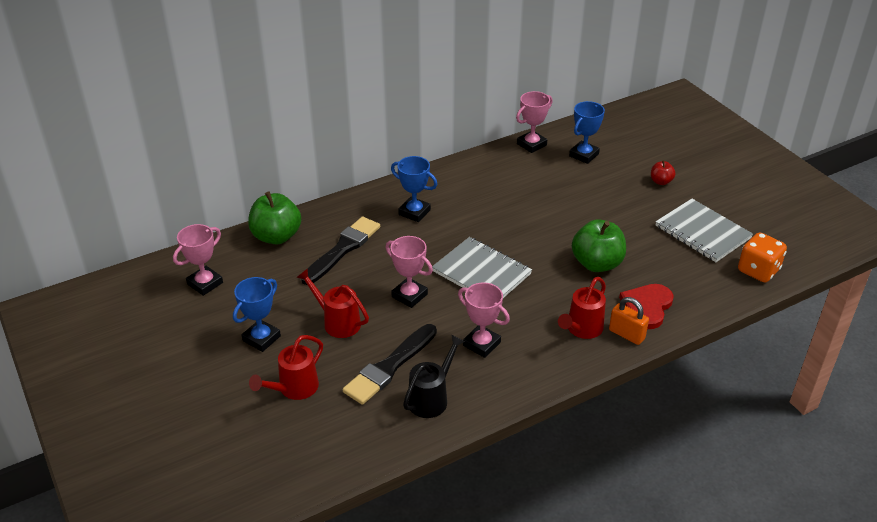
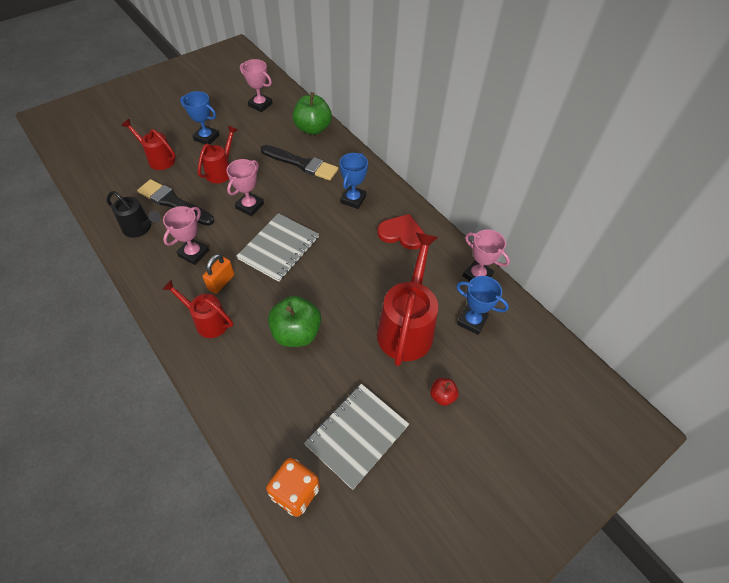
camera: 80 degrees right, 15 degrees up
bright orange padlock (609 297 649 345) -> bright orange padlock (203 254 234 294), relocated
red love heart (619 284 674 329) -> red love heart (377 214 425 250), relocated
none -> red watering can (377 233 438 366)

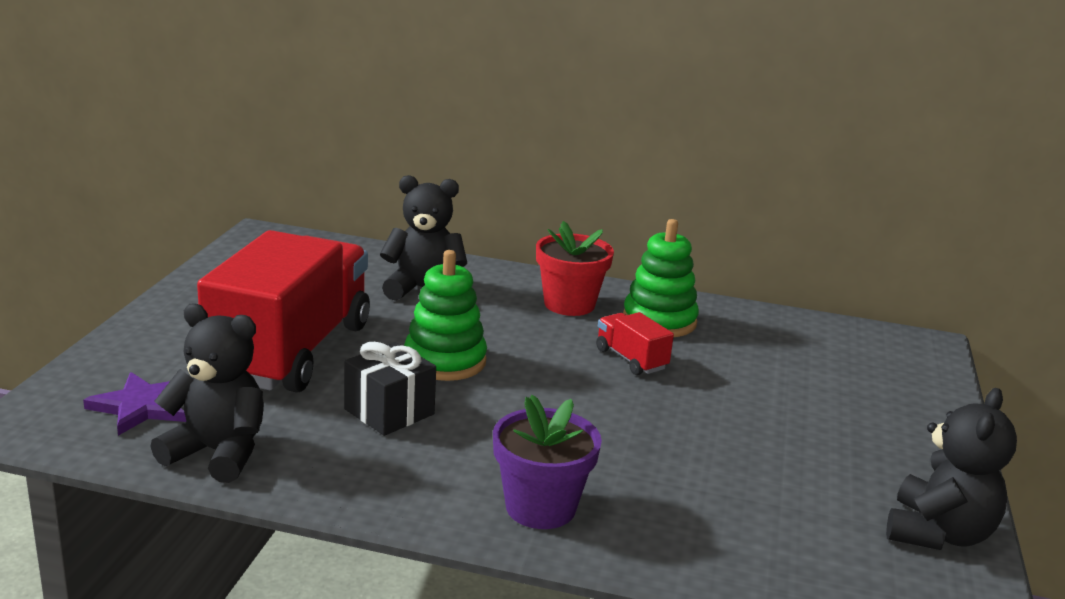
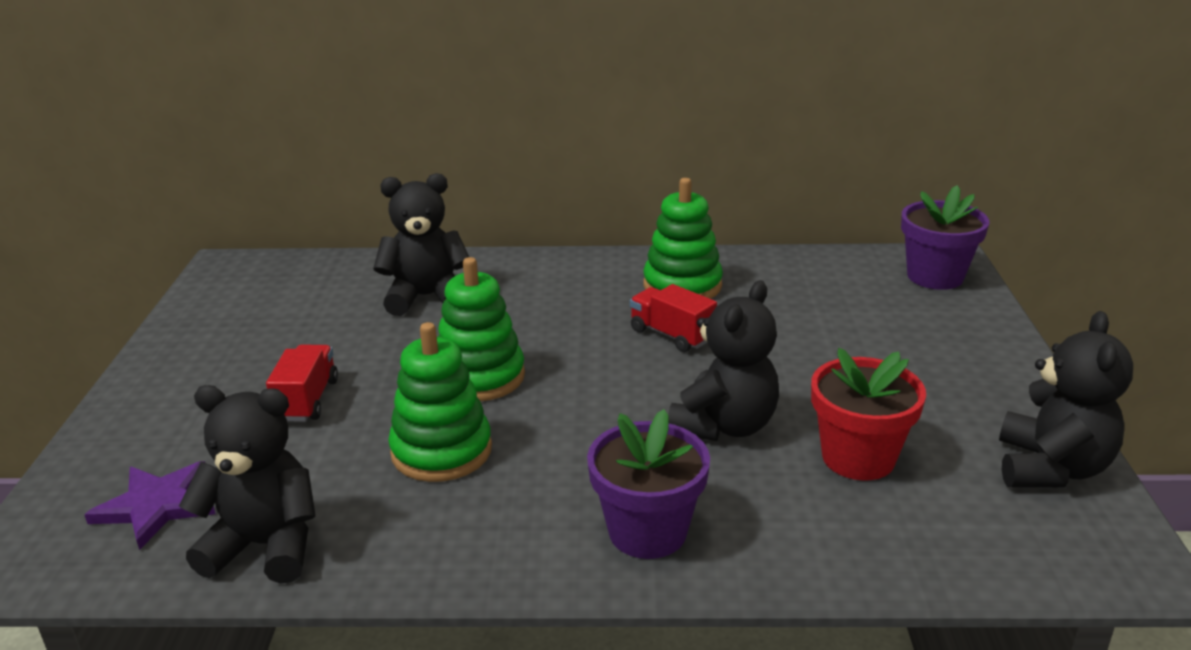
camera: 10 degrees left, 5 degrees up
red lorry (197 230 370 393) -> red lorry (266 345 338 422), x0.40
black gift (344 342 436 436) -> leaf-green ring stacker (388 322 492 482)
none -> black teddy (668 280 779 441)
red flower pot (536 221 614 316) -> red flower pot (811 348 926 481), relocated
none -> violet flower pot (901 185 989 290)

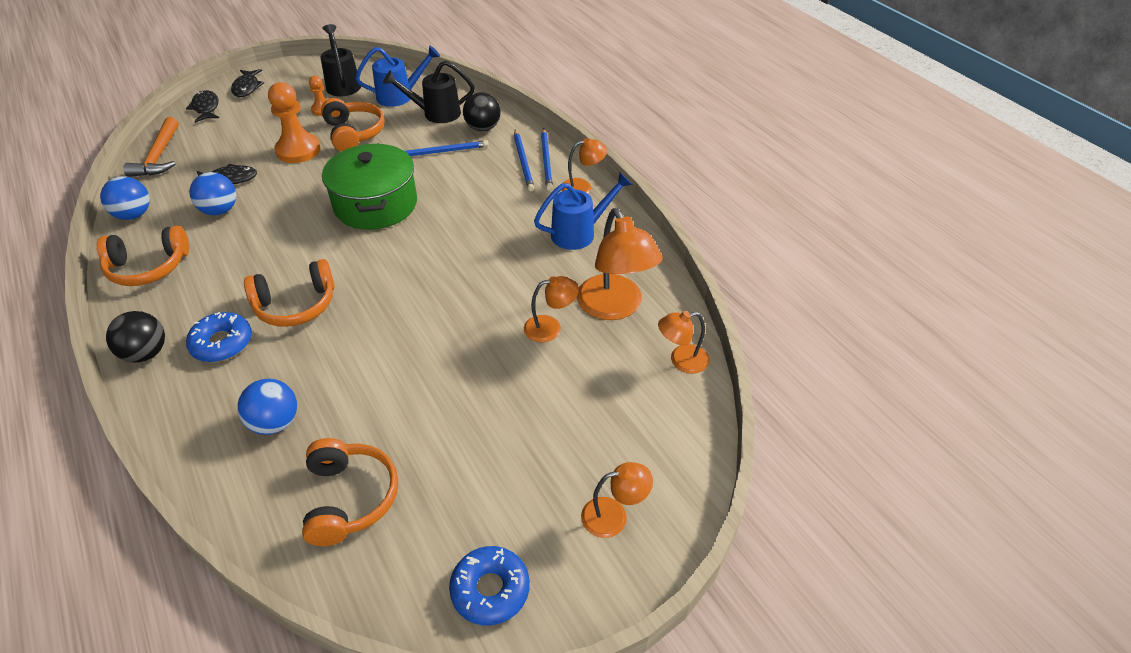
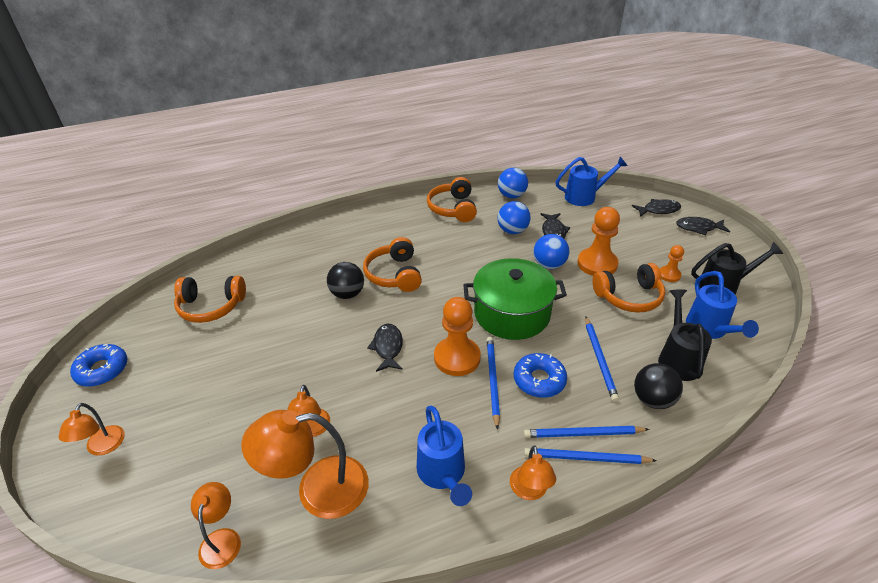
camera: 100 degrees right, 5 degrees down
black sphere (106 311 165 362) -> black sphere (327 262 364 299), relocated
none -> black fish figure (367 323 403 372)
none -> bright orange game pawn (434 297 481 376)
none -> royal blue lead pencil (487 337 500 430)
royal blue donut (186 312 252 362) -> royal blue donut (514 353 567 398), relocated
royal blue sphere (237 379 297 435) -> royal blue sphere (533 234 569 269), relocated
bright orange carpenter's hammer (123 117 179 177) -> royal blue watering can (555 157 628 206)

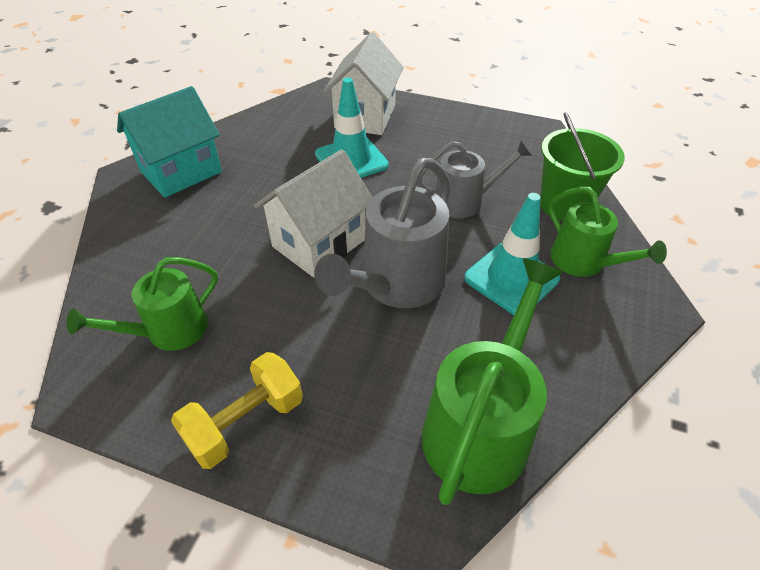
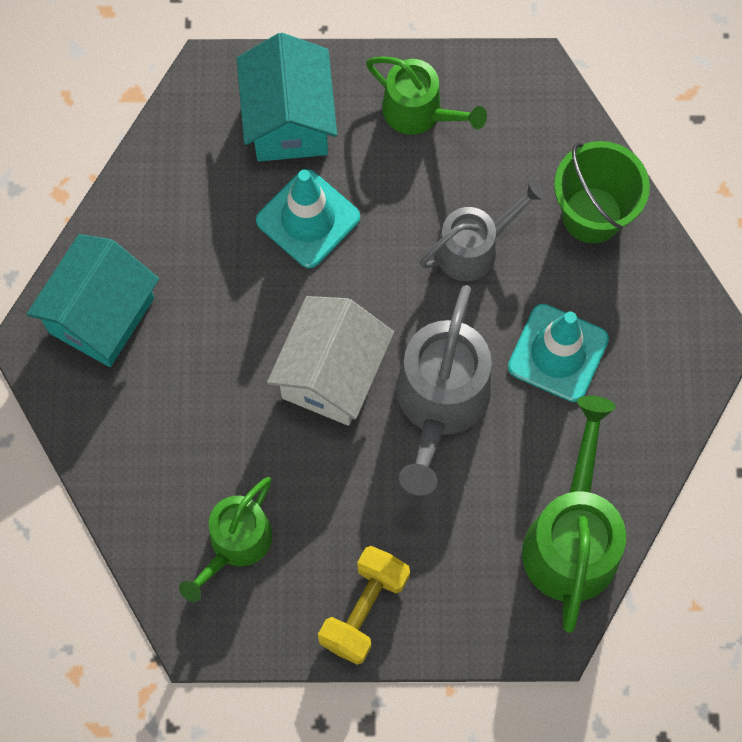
camera: 20 degrees left, 25 degrees up
pure white toy house (324 32 404 135) -> aqua toy house (237 33 337 161)
leaf-green watering can (548 187 667 277) -> leaf-green watering can (366 56 487 135), relocated

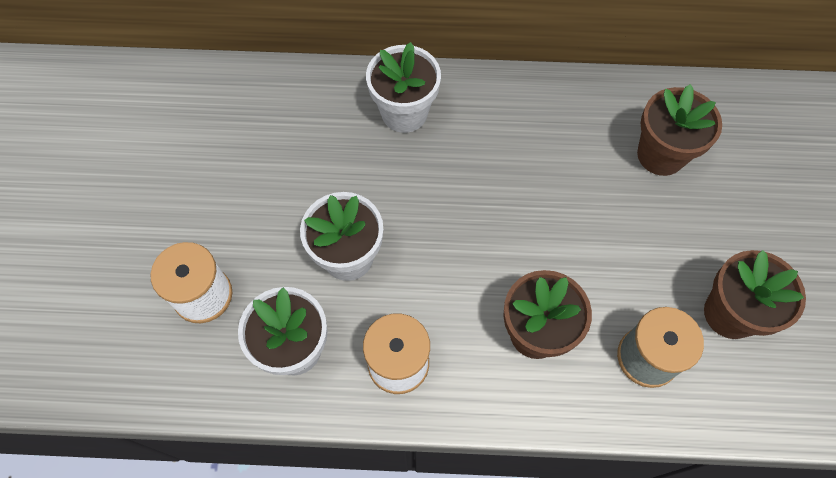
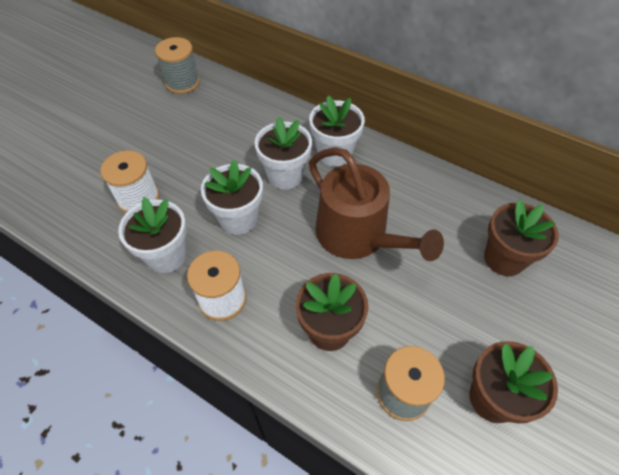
camera: 30 degrees right, 10 degrees down
none -> grey spool (155 37 200 94)
none -> pure white flower pot (255 117 312 189)
none -> russet watering can (309 147 444 261)

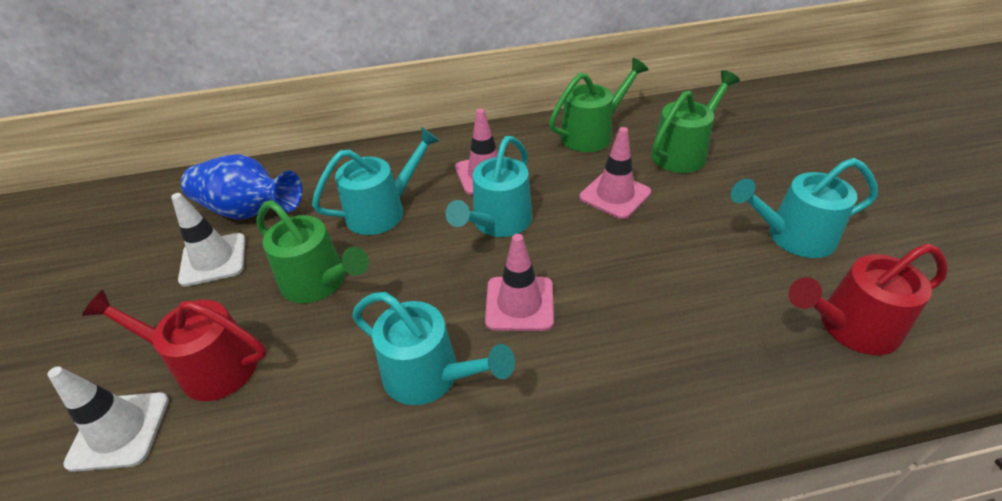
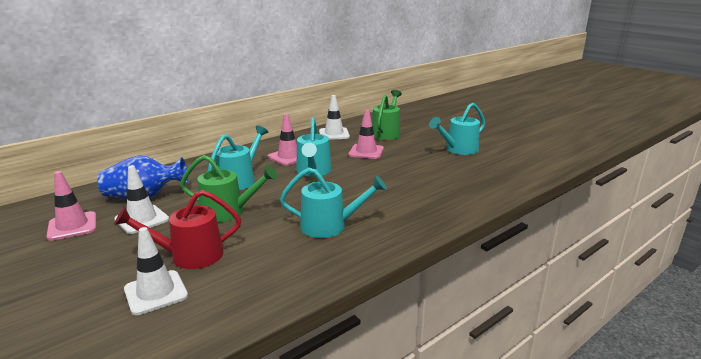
camera: 30 degrees left, 20 degrees down
rosy traffic cone (485 234 554 331) -> rosy traffic cone (46 171 96 241), relocated
leaf-green watering can (549 58 648 152) -> pure white traffic cone (319 95 350 140)
red watering can (789 244 948 355) -> none

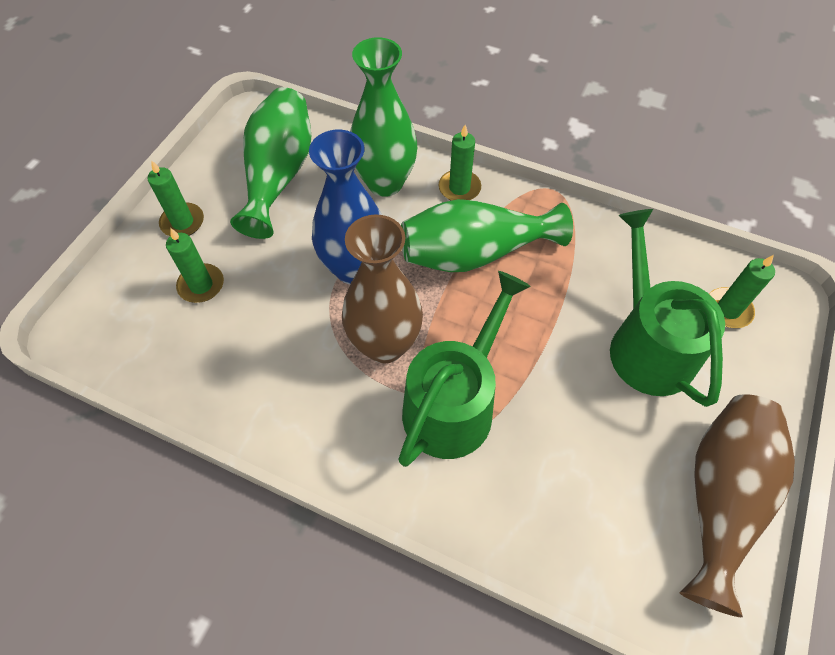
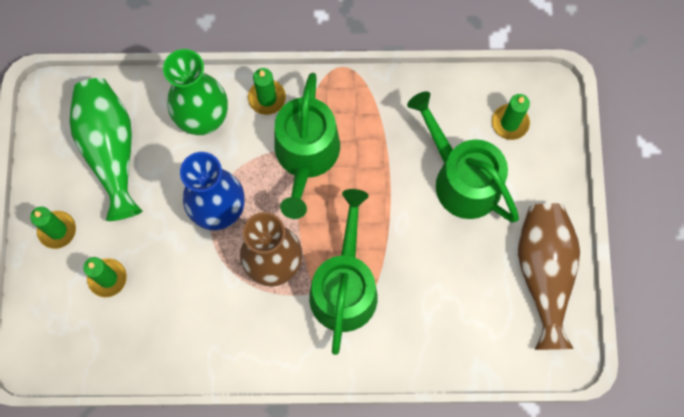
camera: 25 degrees left, 15 degrees up
leaf-green flower vase (401 199 573 272) -> leaf-green watering can (275 73 340 219)

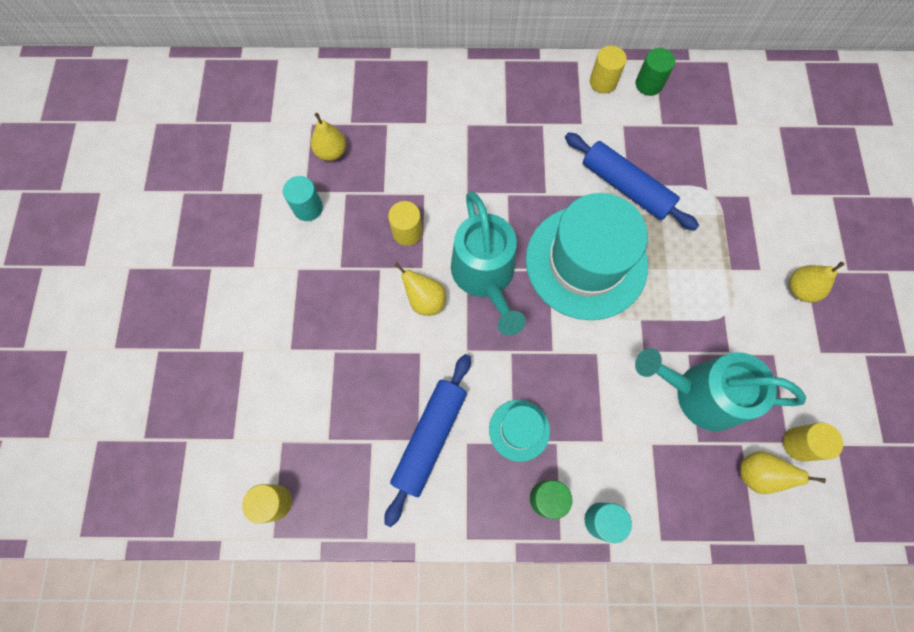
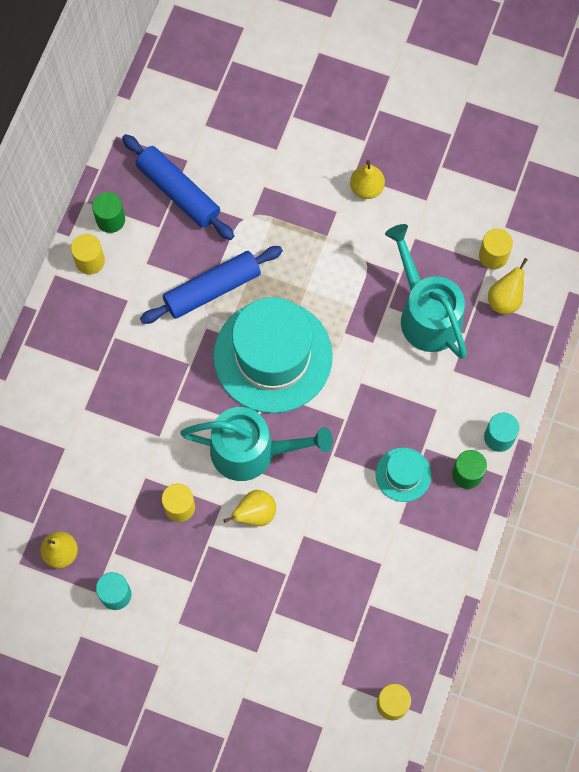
camera: 70 degrees left, 0 degrees up
royal blue pastry roller (384 354 471 527) -> royal blue pastry roller (122 134 234 240), relocated
aqua watering can (635 348 806 431) -> aqua watering can (385 224 467 359), 120 degrees clockwise

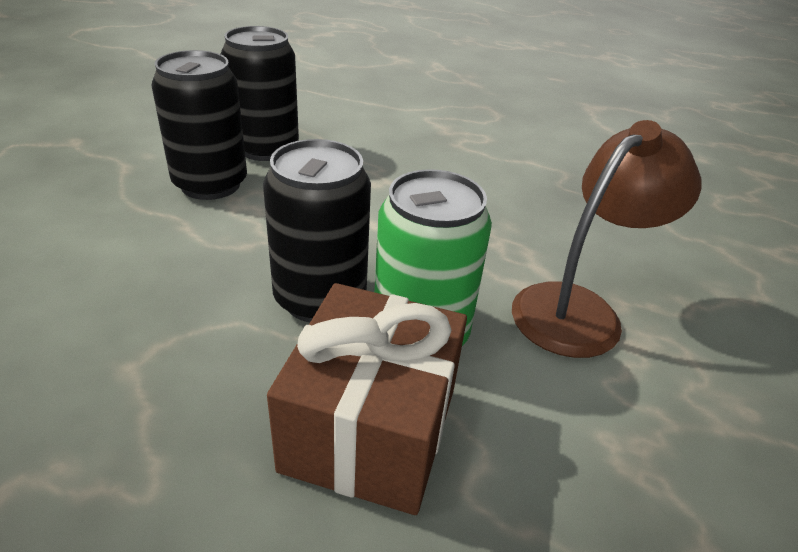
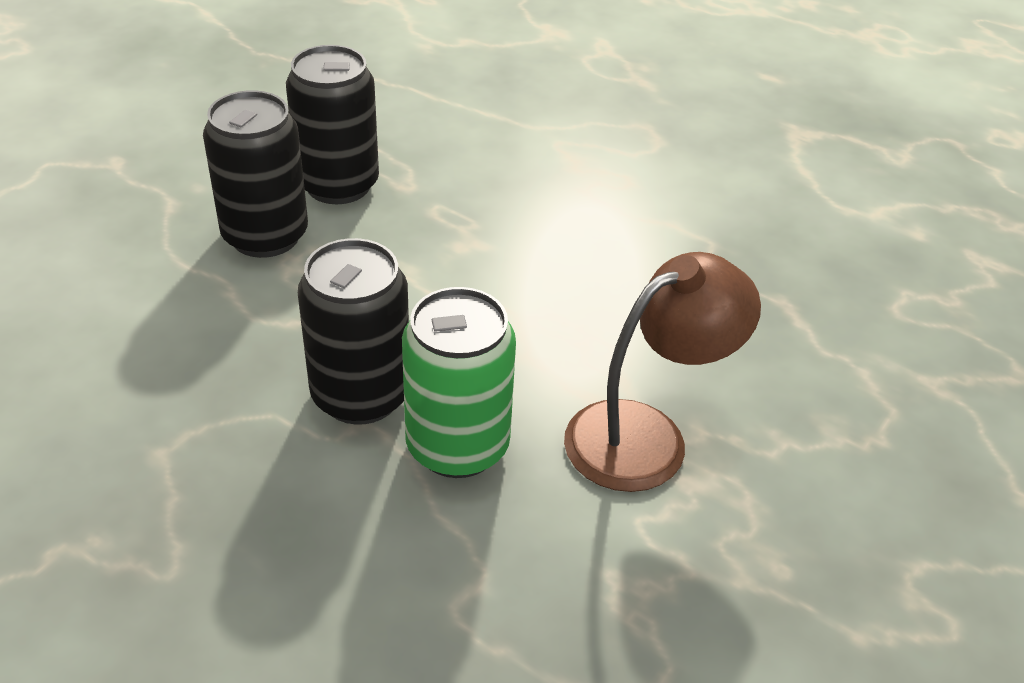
camera: 10 degrees right, 5 degrees up
russet gift (267 283 467 515) -> none

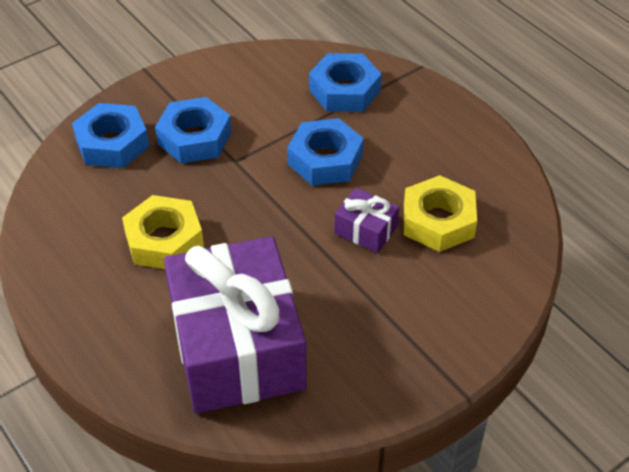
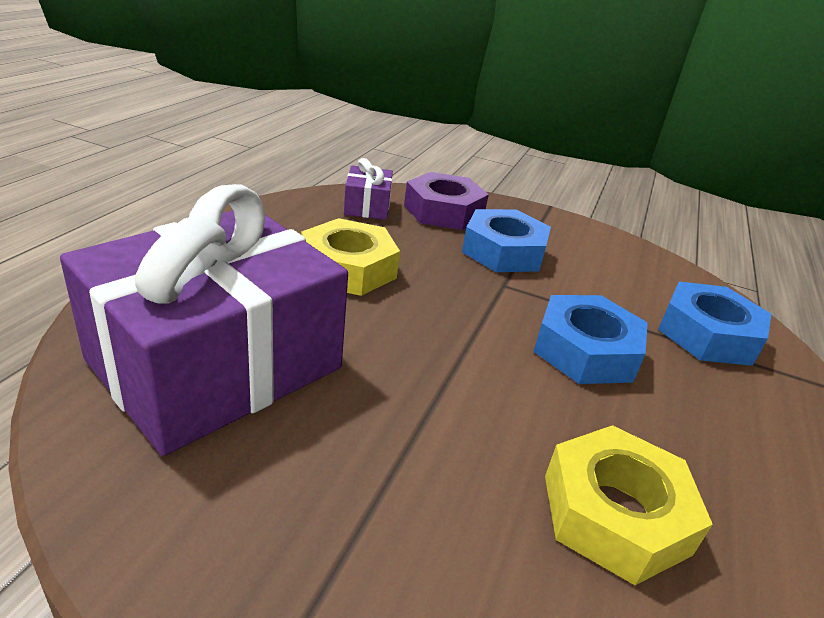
camera: 55 degrees right, 15 degrees down
violet gift (334 188 399 253) -> violet gift (344 158 393 220), relocated
royal blue hex nut (72 103 149 168) -> violet hex nut (404 172 489 230)

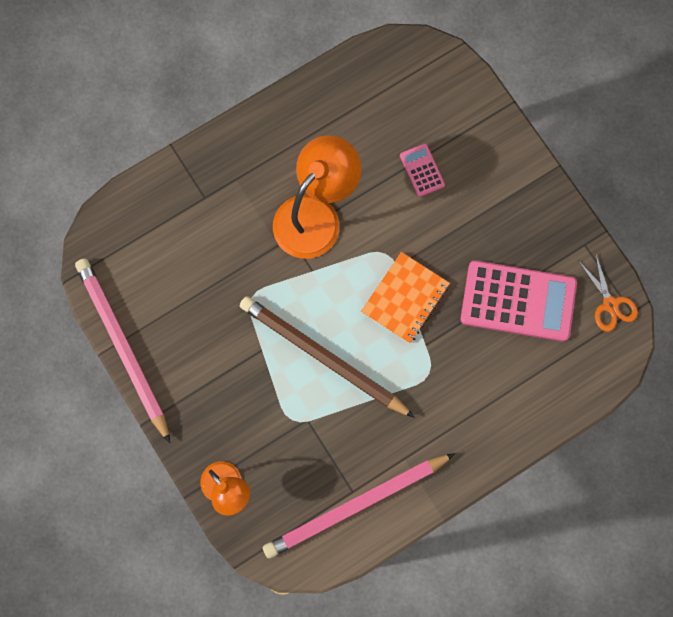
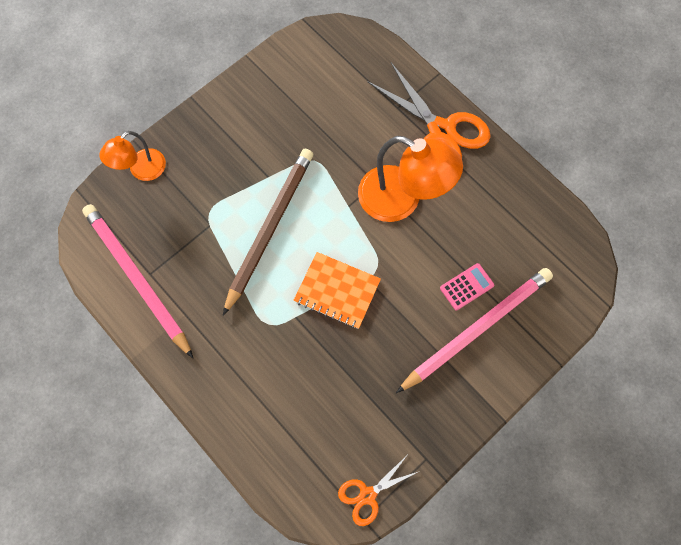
camera: 80 degrees right, 5 degrees down
none -> bright orange scissors (368 63 491 158)
rosy lead pencil (75 258 170 443) -> rosy lead pencil (396 268 553 393), relocated
rosy adding machine (460 260 577 342) -> none

